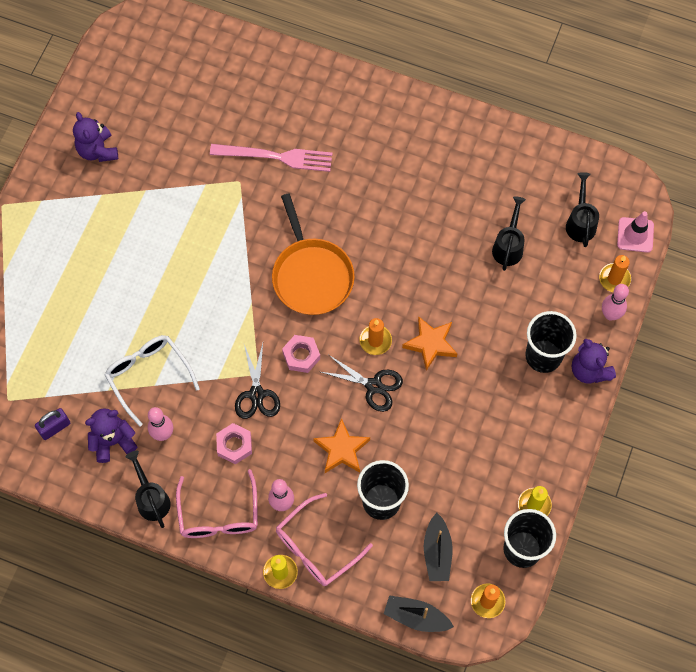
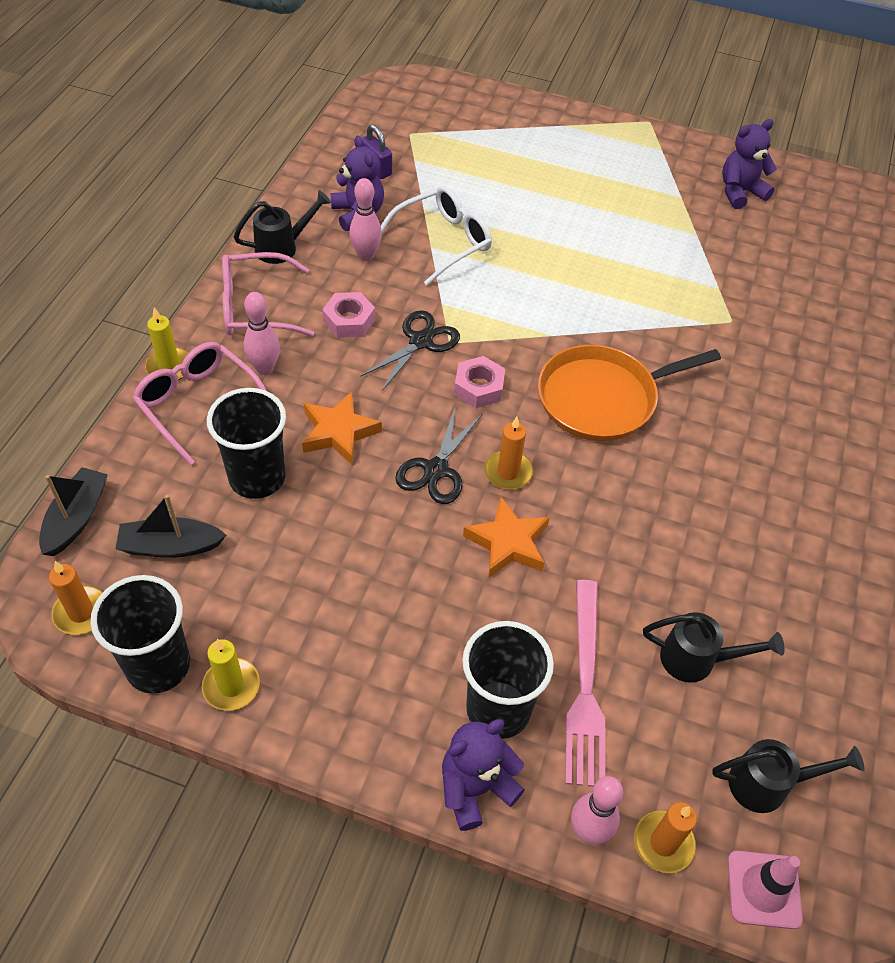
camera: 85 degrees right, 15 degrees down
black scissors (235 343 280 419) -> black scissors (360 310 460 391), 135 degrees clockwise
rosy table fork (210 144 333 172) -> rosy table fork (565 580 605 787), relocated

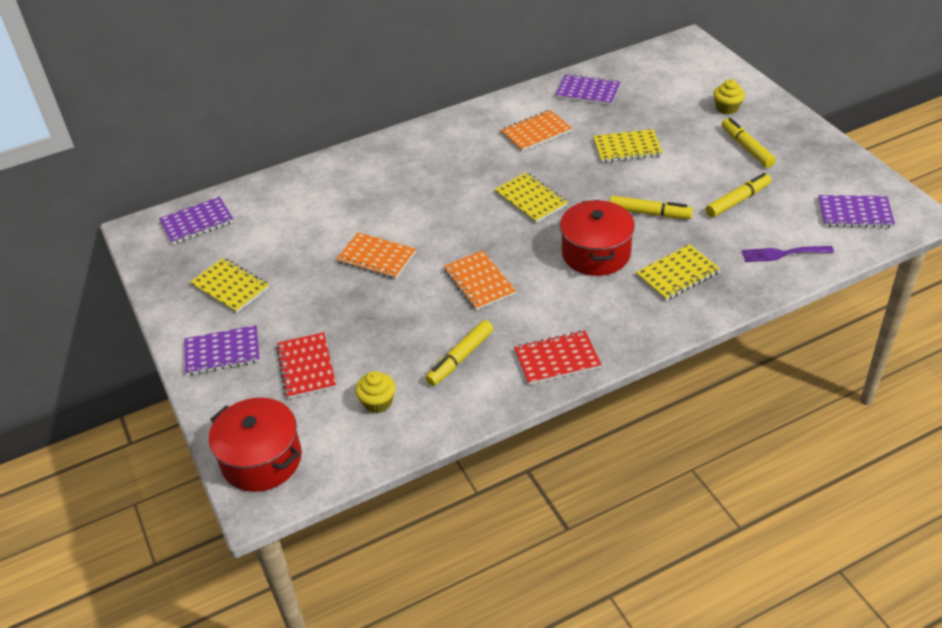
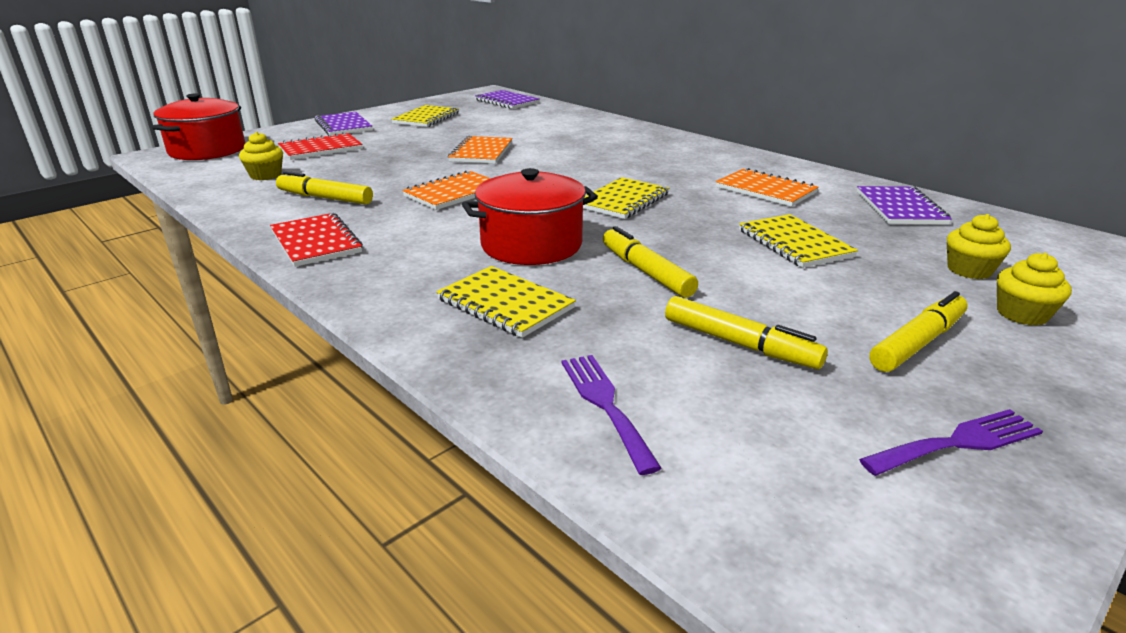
camera: 70 degrees right, 15 degrees down
bright yellow felt pen (609 196 693 219) -> bright yellow felt pen (603 226 698 298), 150 degrees clockwise
none -> violet table fork (859 409 1043 476)
none -> bright yellow cupcake (947 214 1011 279)
violet exercise book (818 195 895 228) -> none

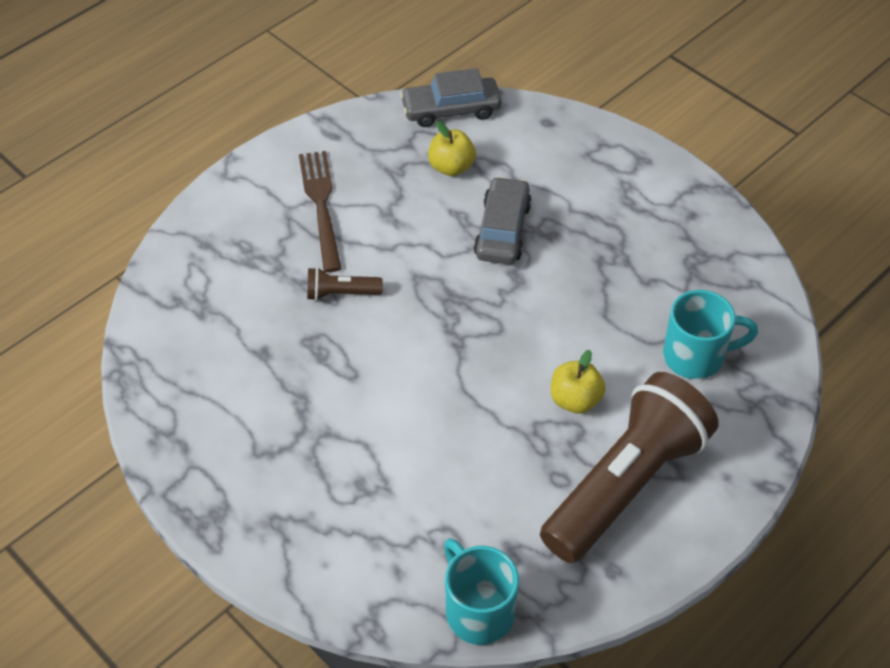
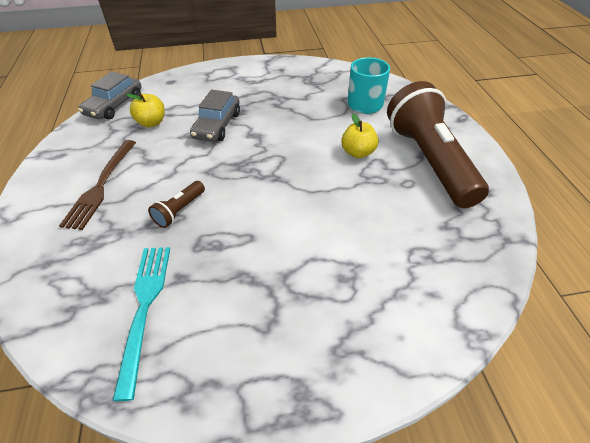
camera: 55 degrees left, 5 degrees down
russet table fork (299 151 342 272) -> russet table fork (59 140 136 230), 105 degrees counterclockwise
none -> aqua table fork (113 247 170 401)
grey car (474 177 532 264) -> grey car (190 90 240 142), 120 degrees counterclockwise
aqua mug (444 538 519 645) -> none

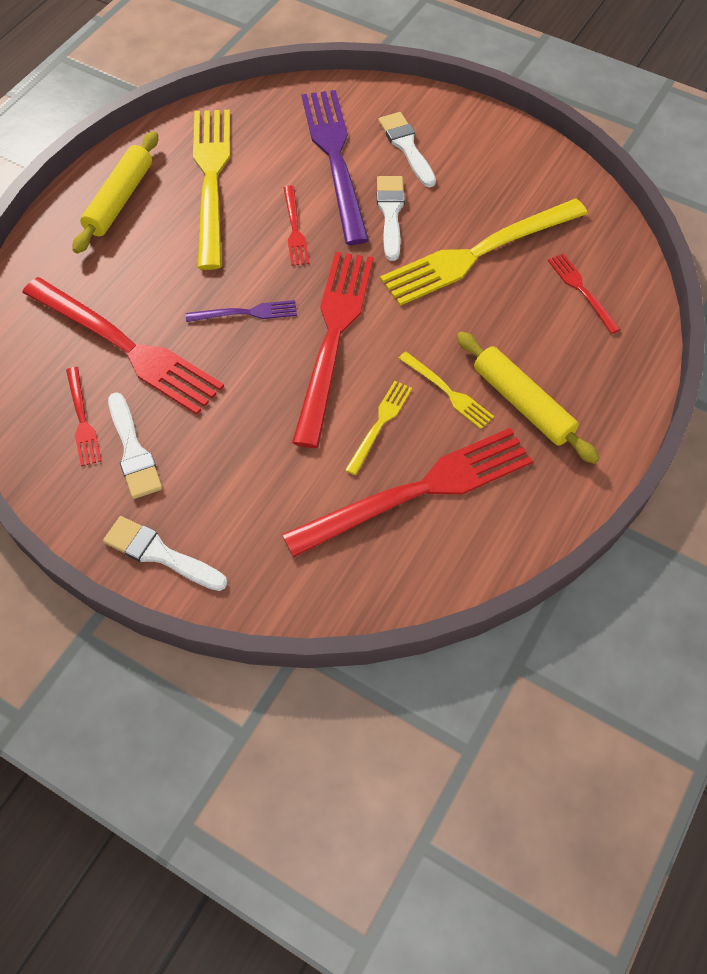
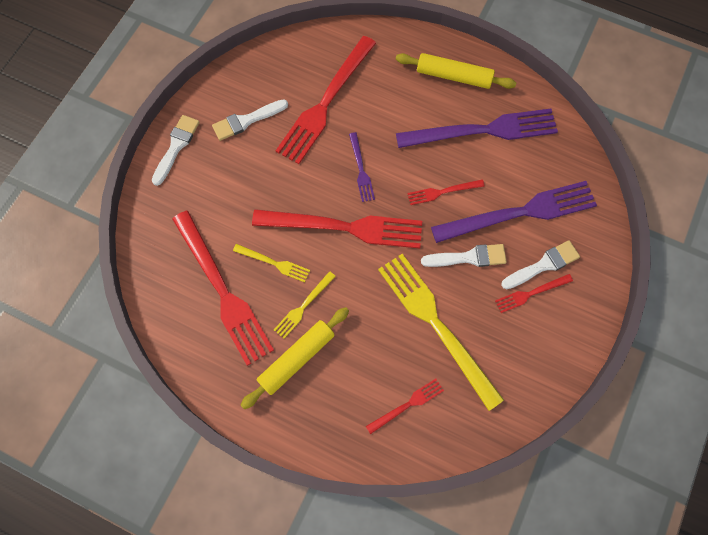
camera: 85 degrees right, 10 degrees up
bright yellow table fork (193 110 230 270) -> violet table fork (396 108 558 148)
red table fork (66 367 102 466) -> red table fork (495 274 573 313), relocated

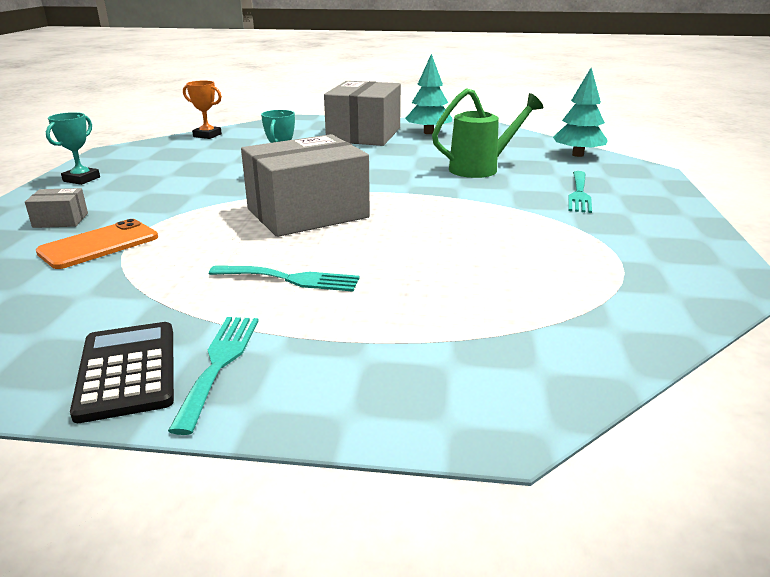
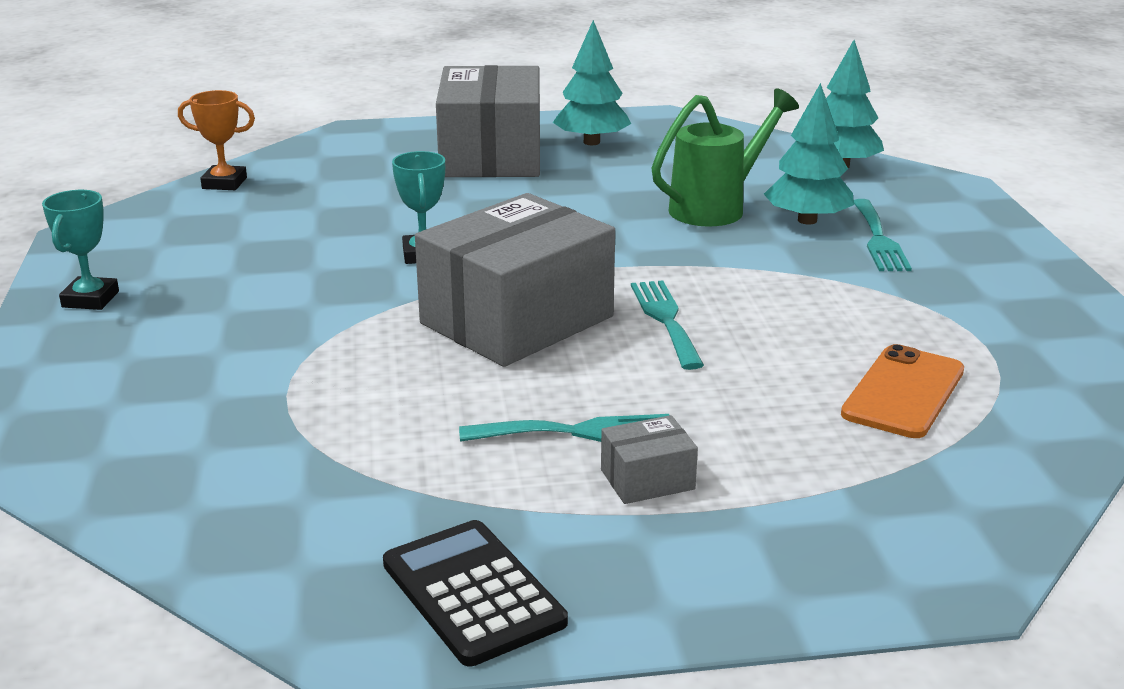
camera: 15 degrees left, 0 degrees up
grey package (25 188 88 228) -> grey package (601 415 698 504), relocated
aqua table fork (168 317 259 435) -> aqua table fork (631 280 704 370), relocated
none -> aqua fir tree (764 83 854 225)
bright orange smartphone (36 219 158 269) -> bright orange smartphone (841 344 964 438), relocated

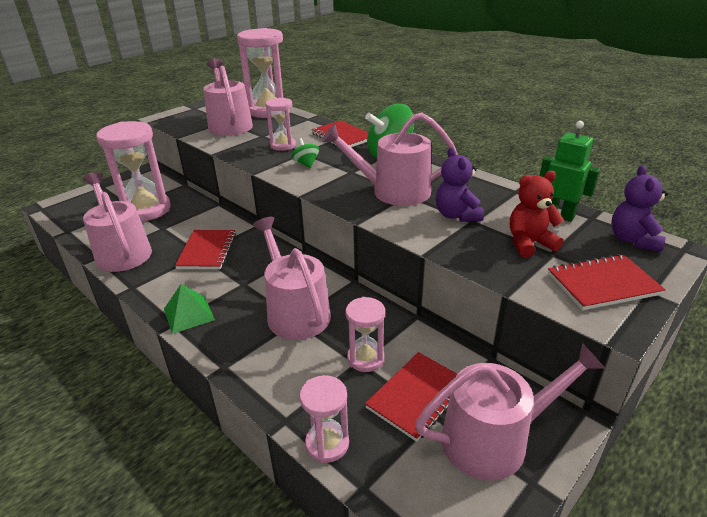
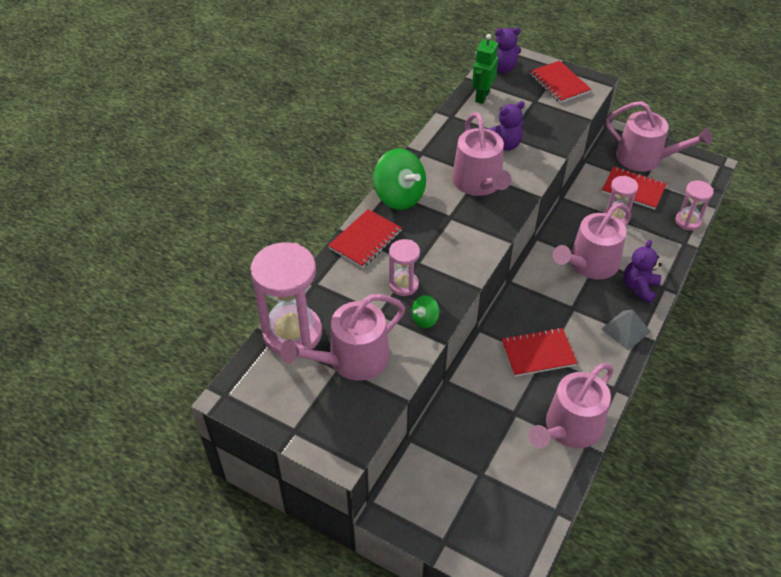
camera: 105 degrees left, 15 degrees up
leaf-green toy top (291 138 319 168) -> leaf-green toy top (412 295 439 328), relocated
leaf-green solid pyramid (164 284 215 334) -> grey solid pyramid (601 310 651 351)
rosy watering can (415 343 605 481) -> rosy watering can (606 101 712 172), 150 degrees clockwise
none -> violet teddy (623 240 662 304)
rosy sand timer (96 121 171 222) -> none
red teddy (510 171 564 258) -> none

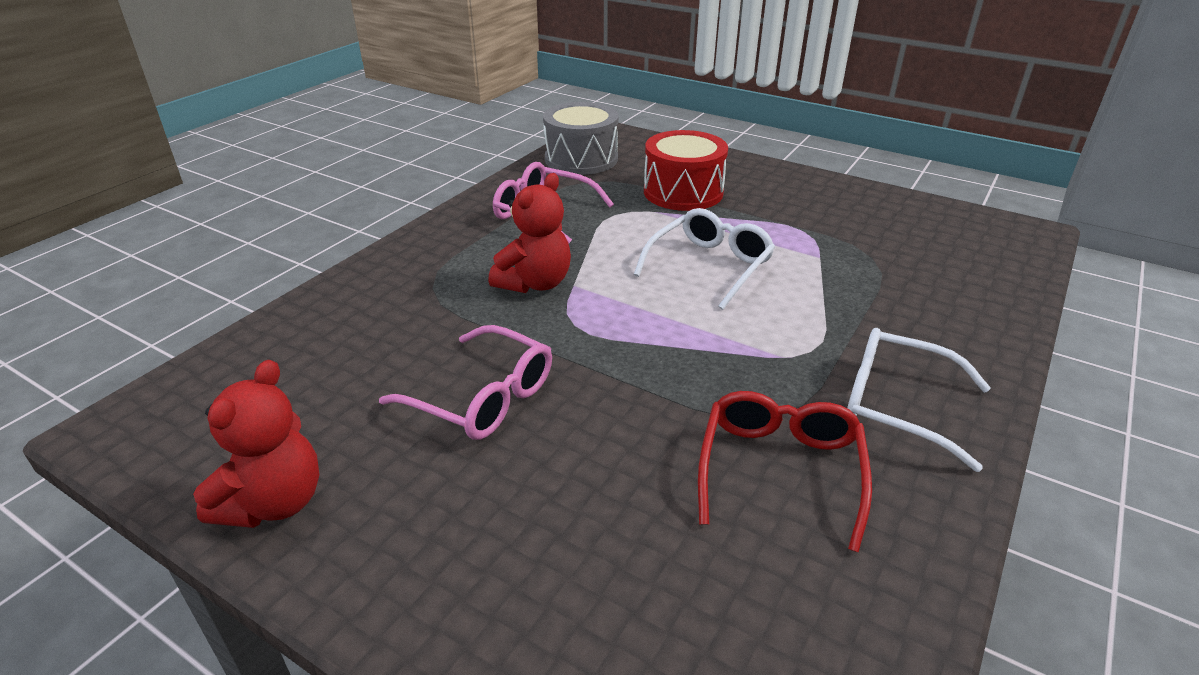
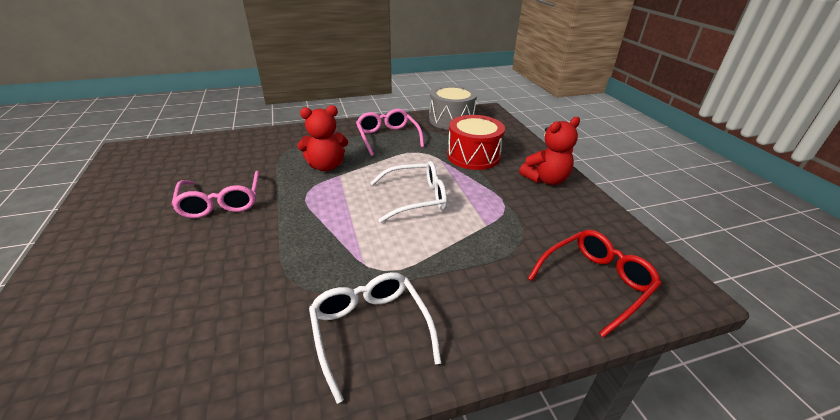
camera: 40 degrees right, 0 degrees up
red teddy (193 360 319 528) -> red teddy (519 117 580 185), relocated
red glasses (698 391 872 552) -> red glasses (528 230 662 338), relocated

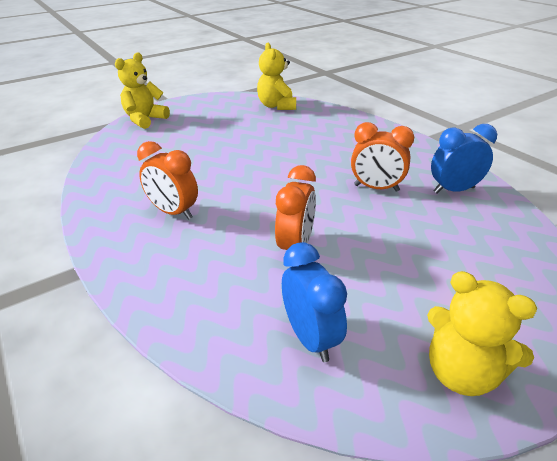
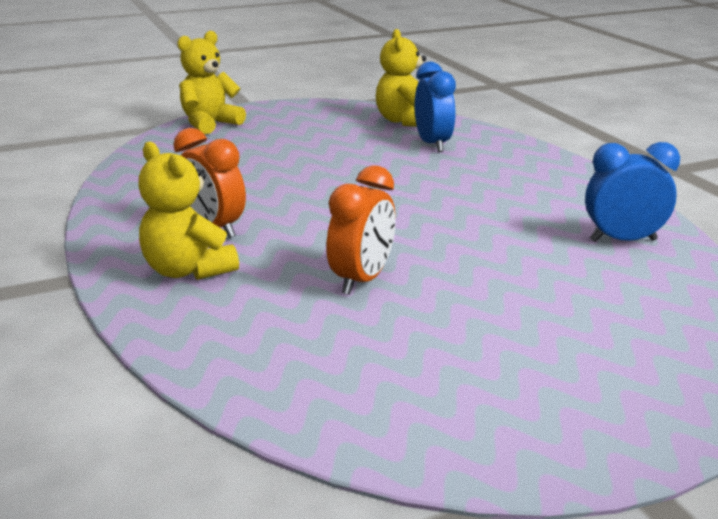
camera: 10 degrees right, 10 degrees down
bright yellow teddy (427 271 537 396) -> bright yellow teddy (139 142 239 280), relocated
royal blue clock (282 242 347 362) -> royal blue clock (415 62 456 152), relocated
bright orange clock (351 122 414 192) -> none

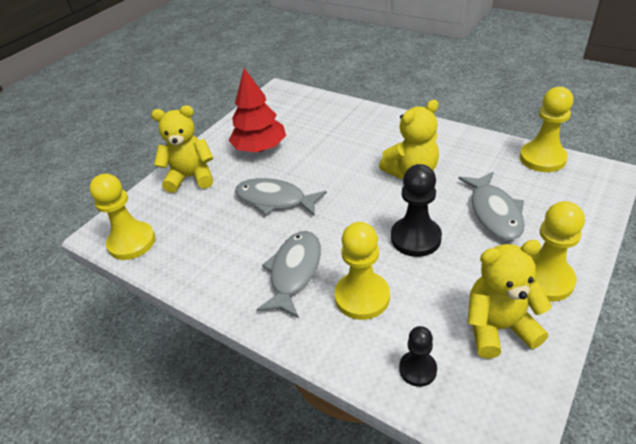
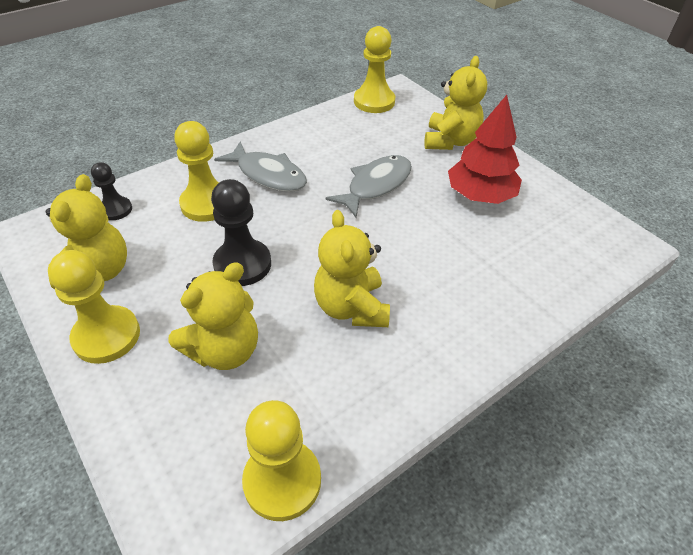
camera: 105 degrees right, 5 degrees up
grey fish figure (458 172 525 240) -> bright yellow teddy (168 262 258 370)

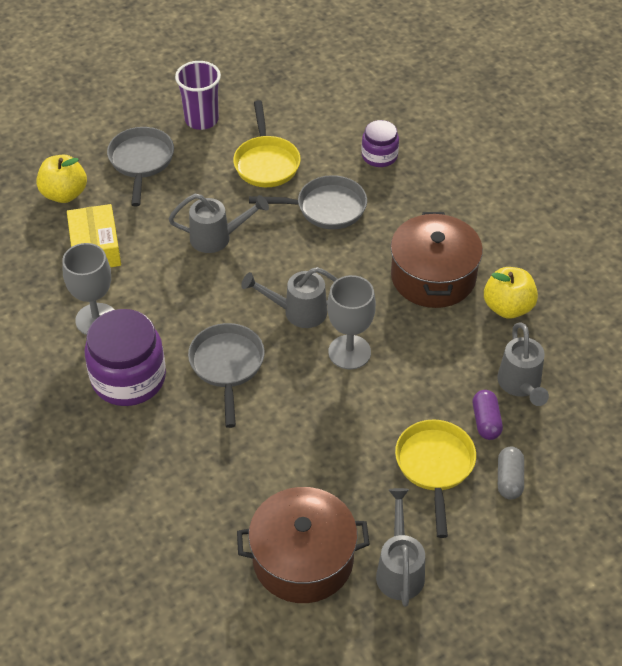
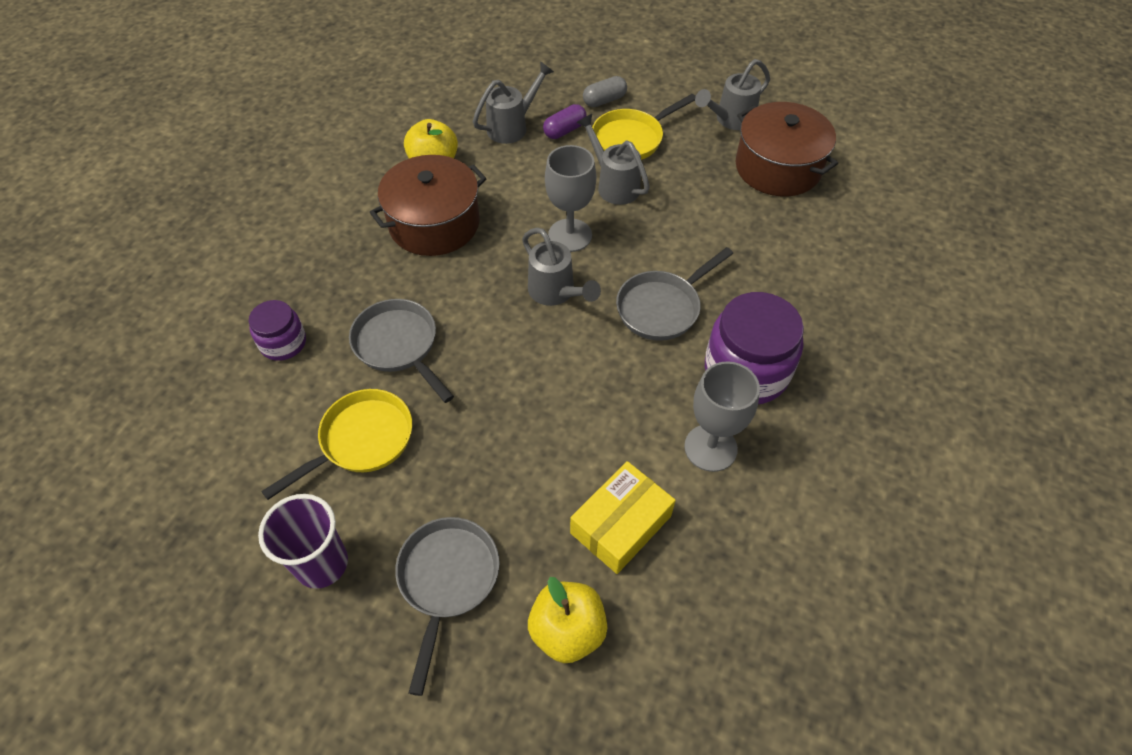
camera: 125 degrees left, 5 degrees up
grey frying pan (107 127 174 206) -> grey frying pan (395 517 499 696), 135 degrees clockwise
grey watering can (169 194 269 253) -> grey watering can (576 114 650 205), relocated

